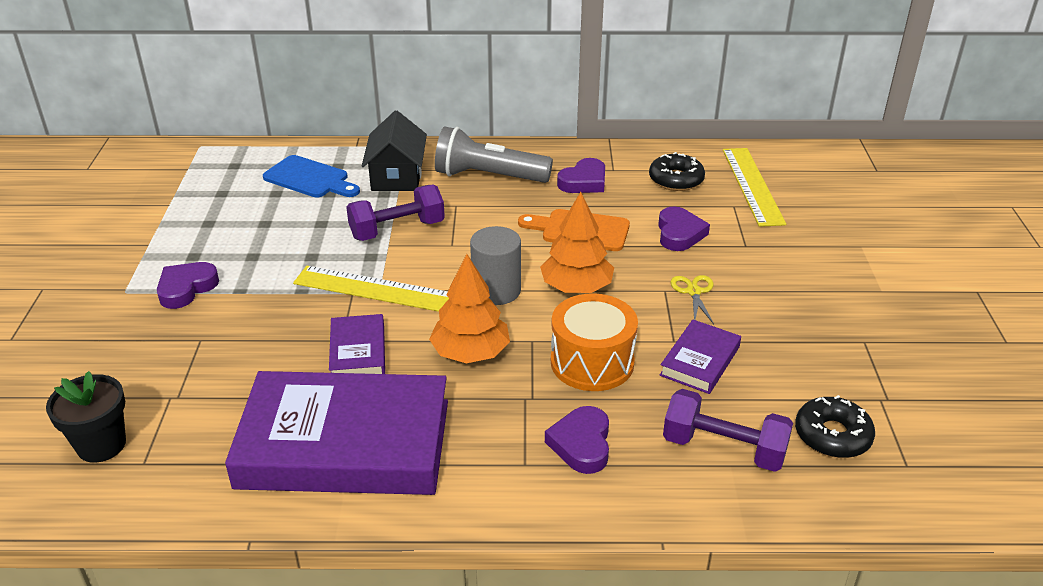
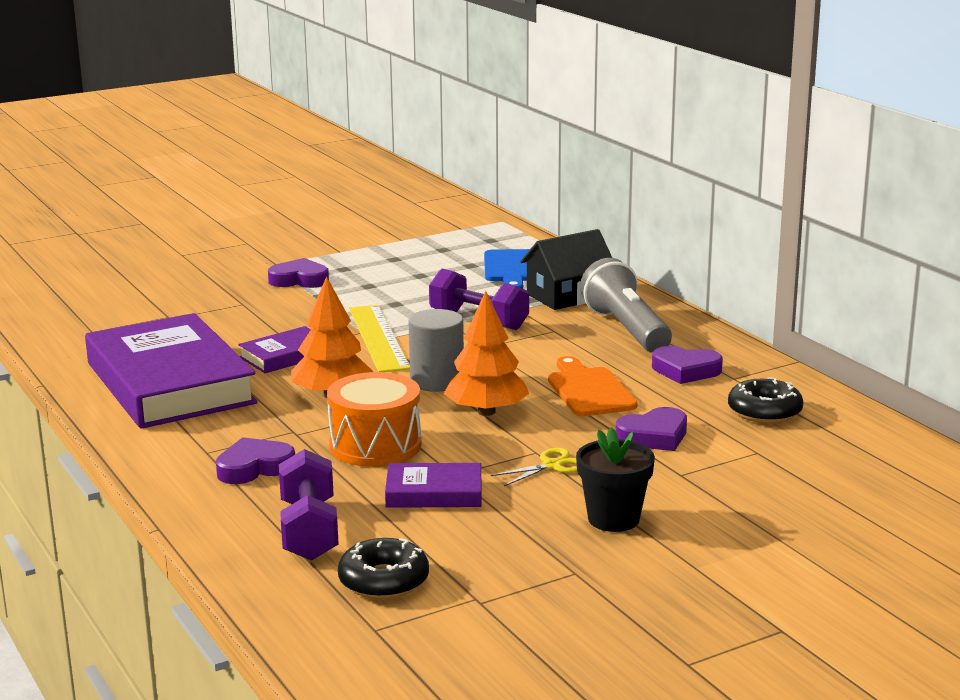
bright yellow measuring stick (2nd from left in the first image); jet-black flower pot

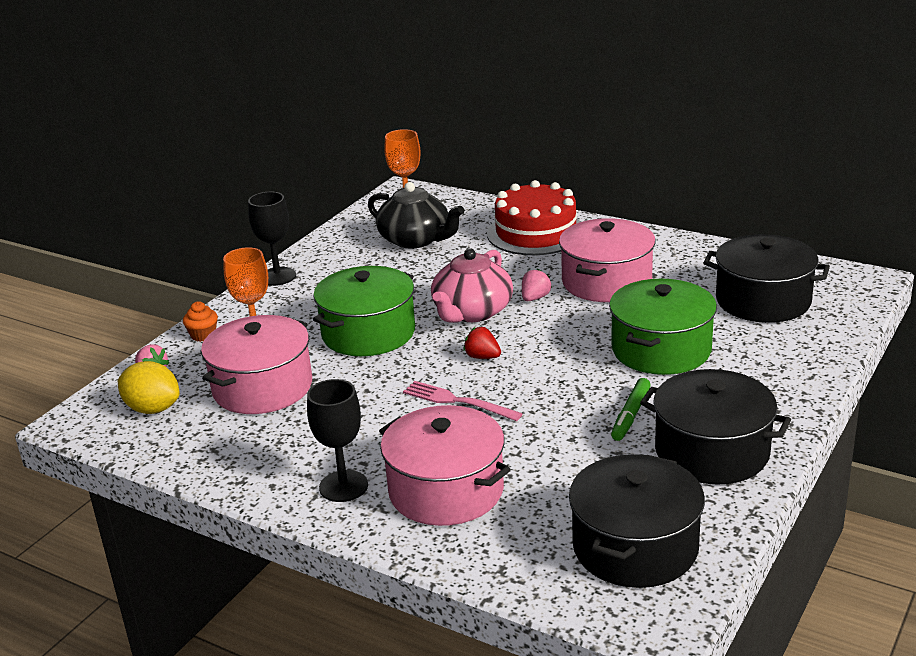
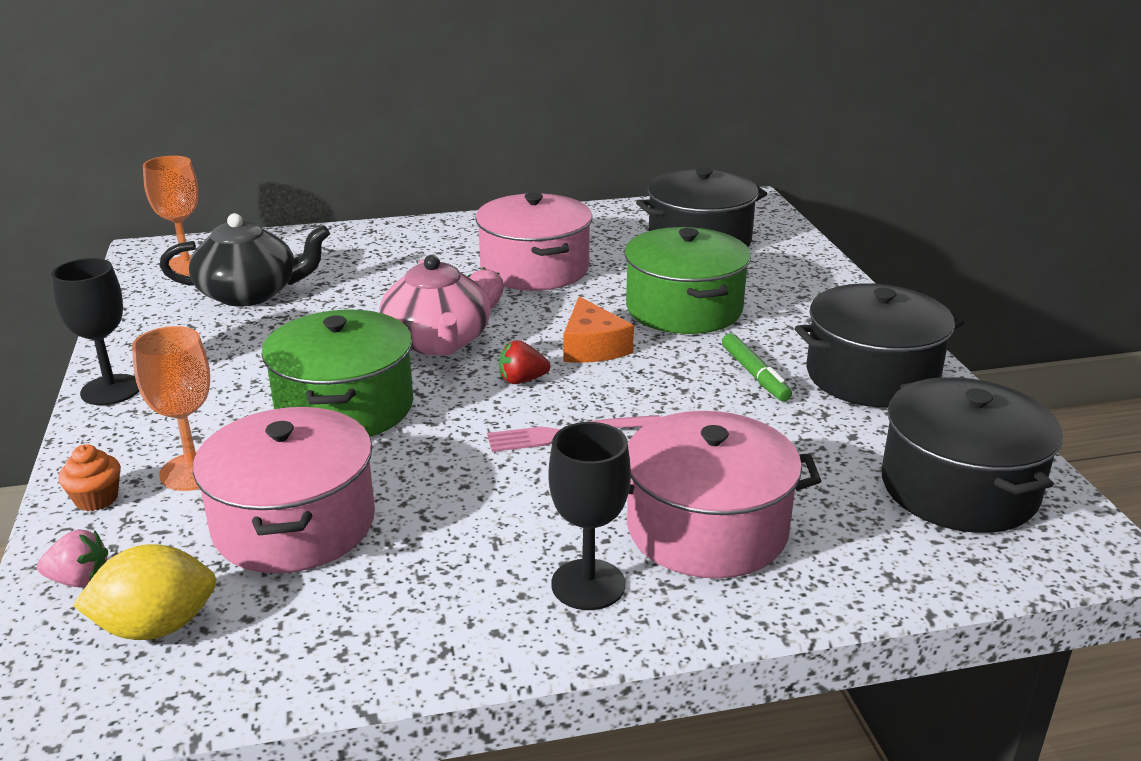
crimson cake; bright orange cheese

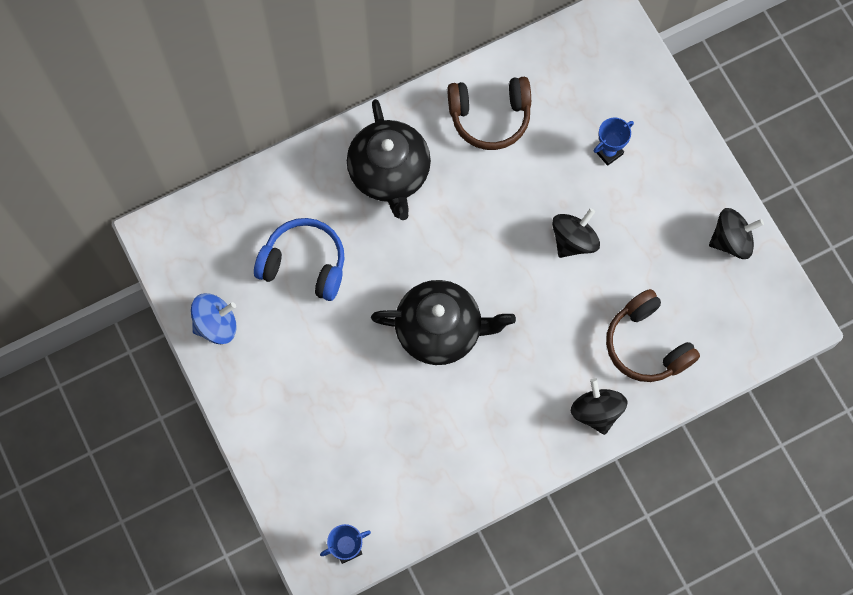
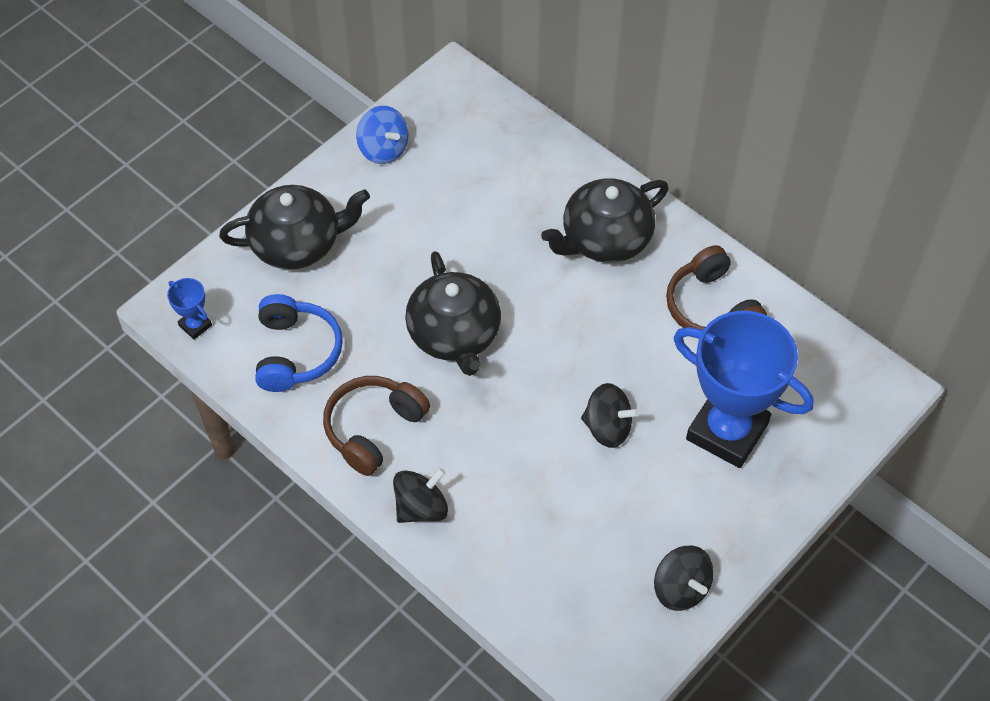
jet-black tea pot (1st from left); royal blue over-ear headphones; dark brown over-ear headphones (1st from left); royal blue prize cup (2nd from left)

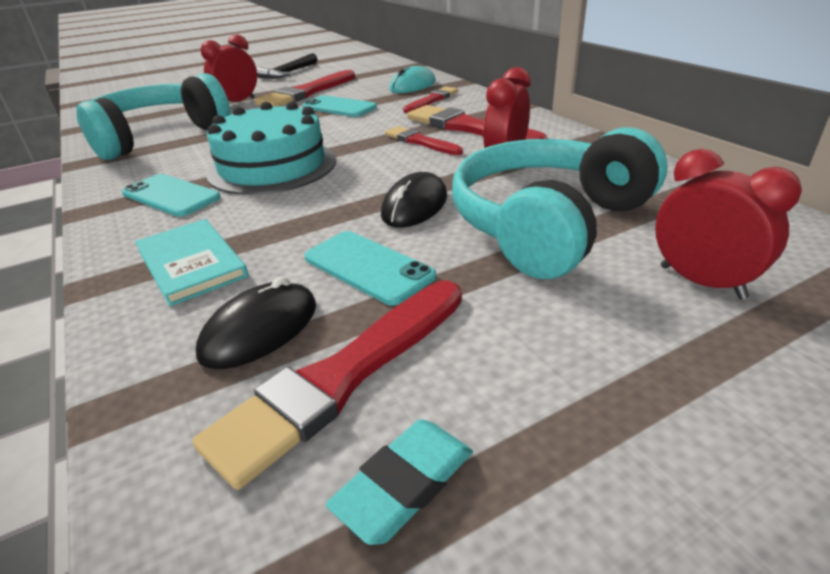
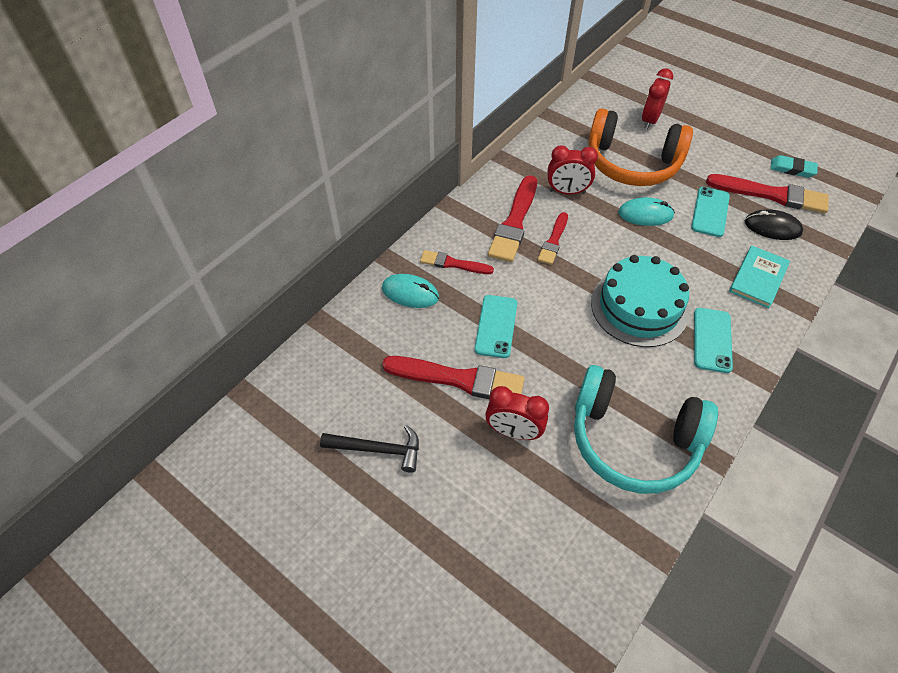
aqua computer mouse (2nd from left); bright orange over-ear headphones

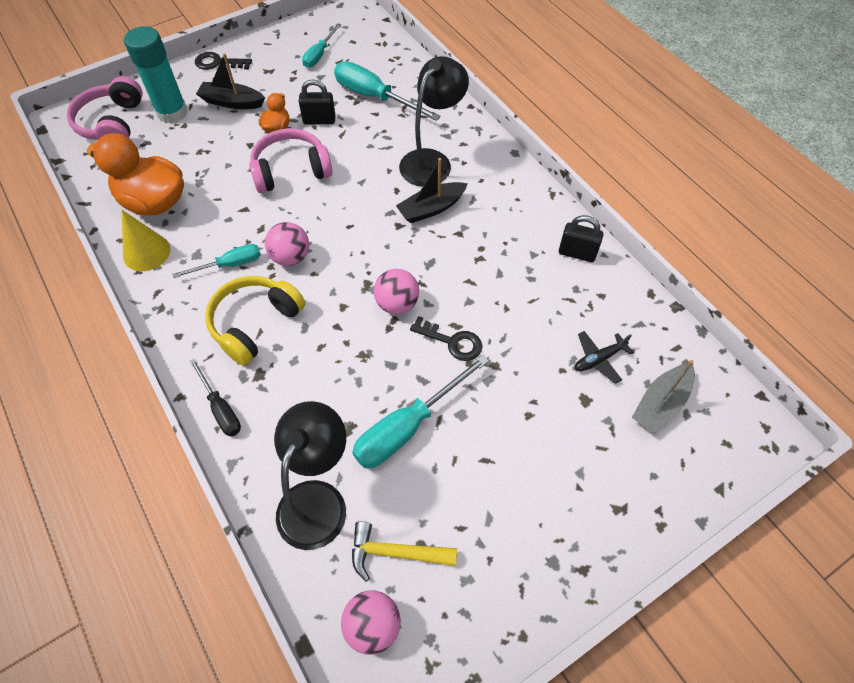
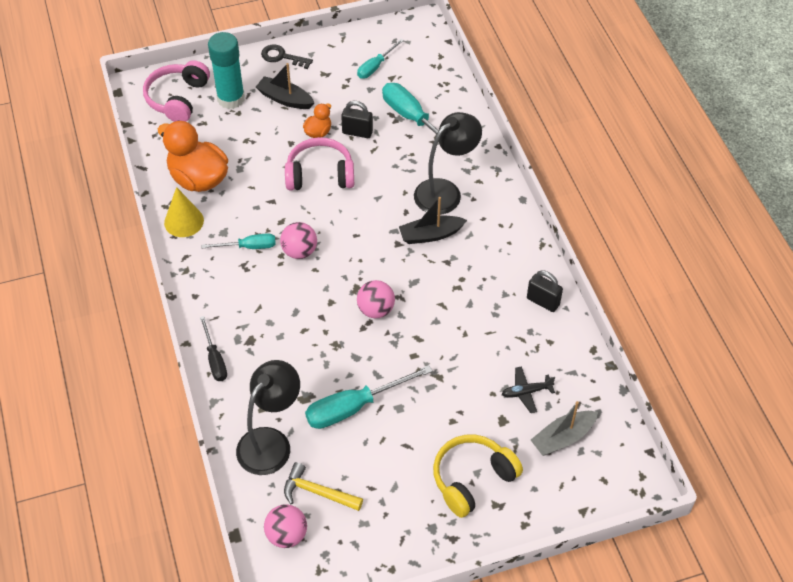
jet-black key (2nd from left in the first image); bright yellow over-ear headphones

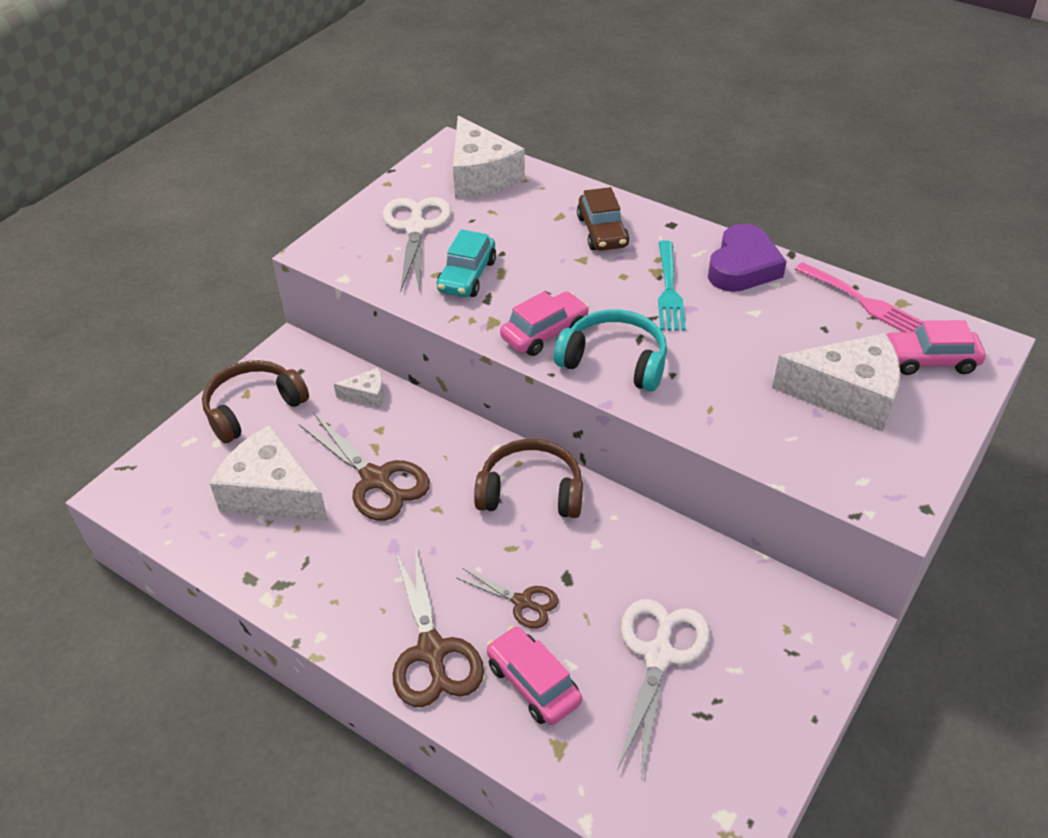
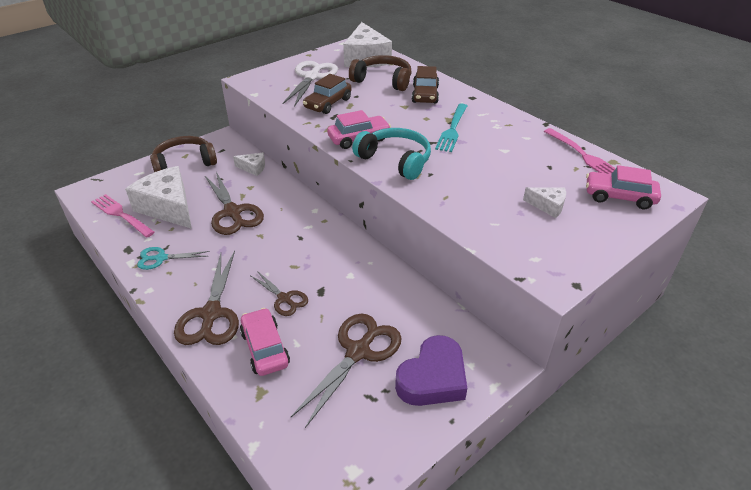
pink dinner fork (1st from left); aqua pair of scissors; dark brown over-ear headphones (2nd from left); violet love heart; dark brown automobile (1st from left); dark brown pair of scissors (4th from left); white cheese (4th from left)

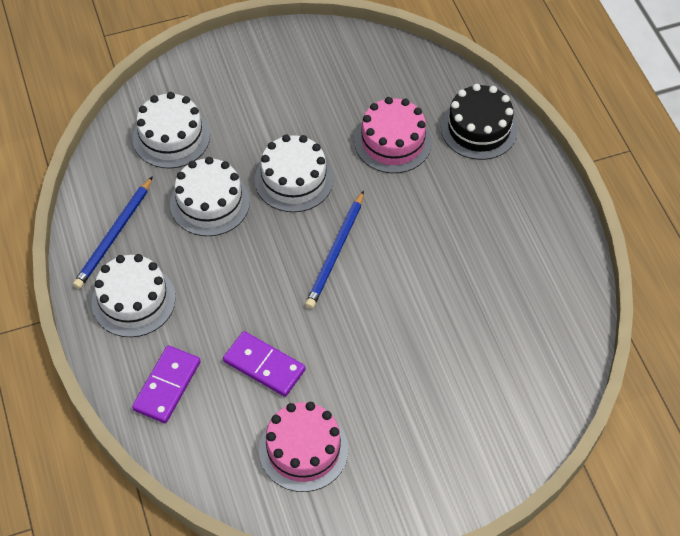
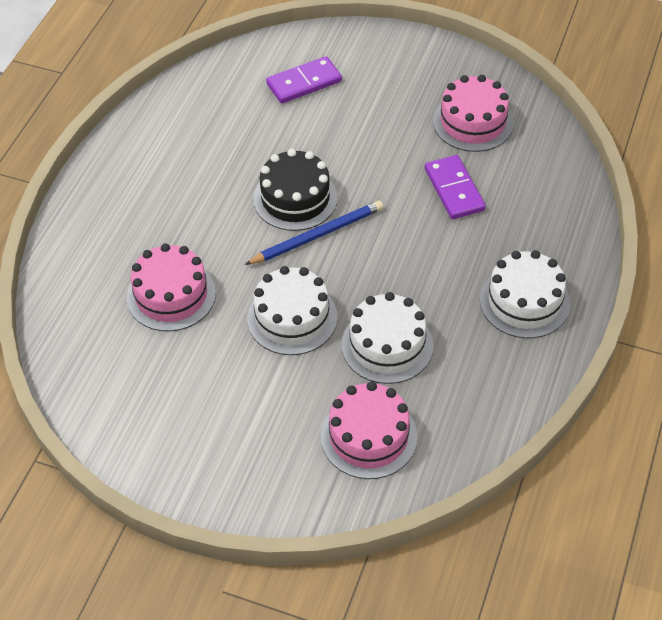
royal blue lead pencil (1st from left in the first image); violet domino tile (1st from left); jet-black cake; pink cake (2nd from left)

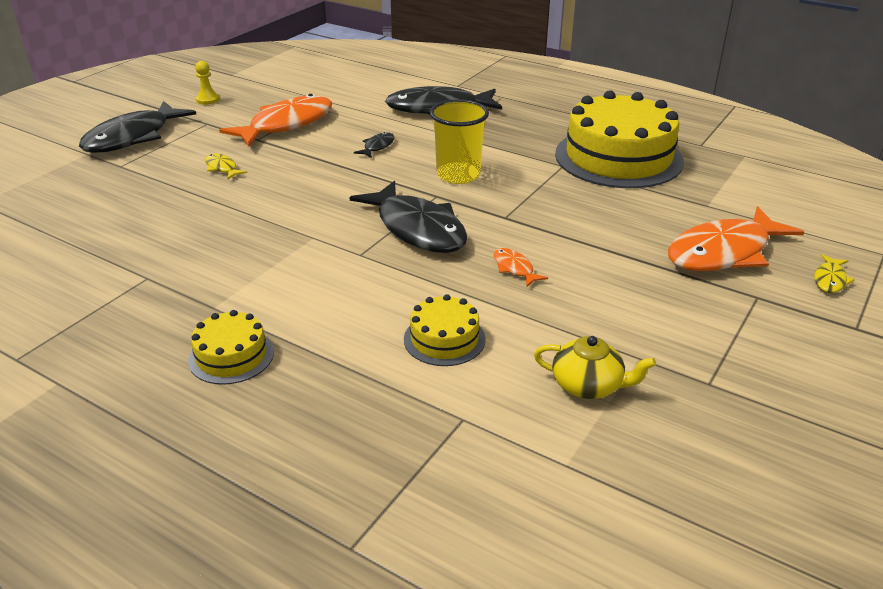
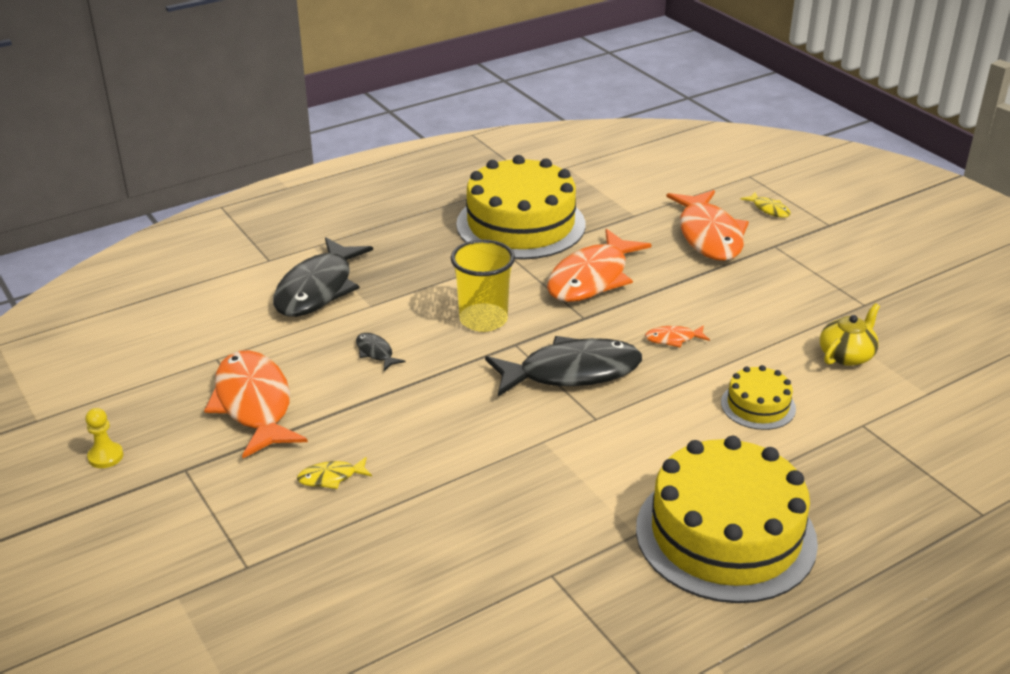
jet-black toy fish (1st from left in the first image); bright orange toy fish (2nd from left); bright yellow cake (2nd from left)

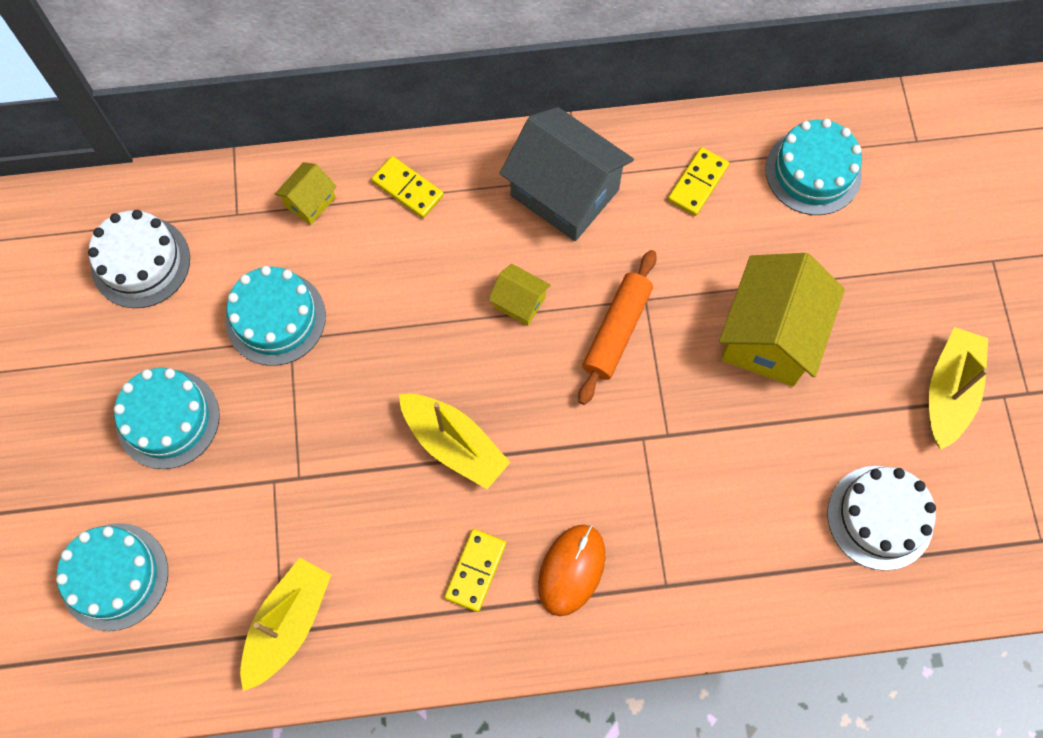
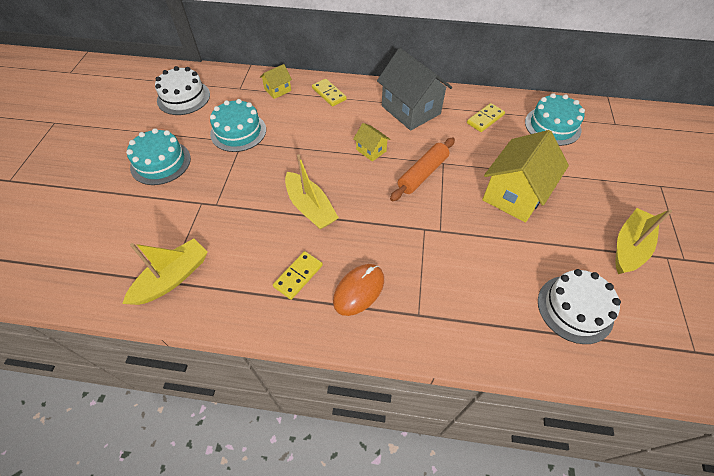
aqua cake (1st from left in the first image)

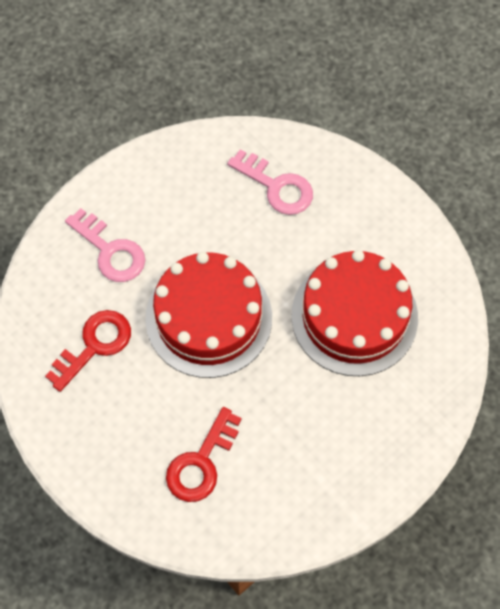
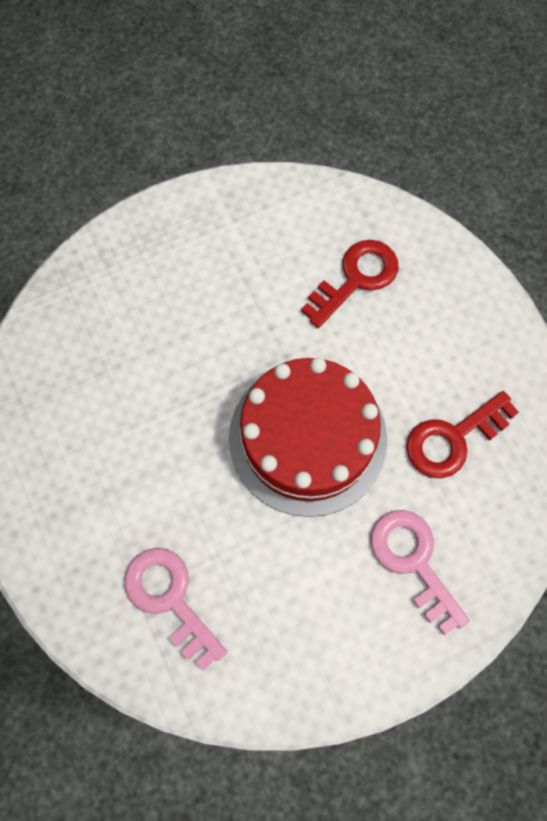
crimson cake (2nd from left in the first image)

